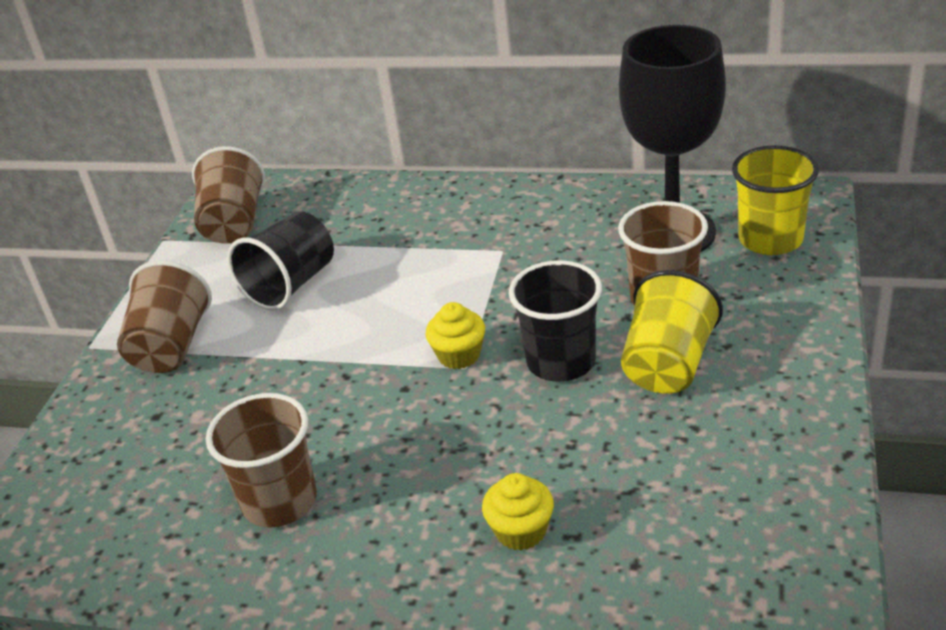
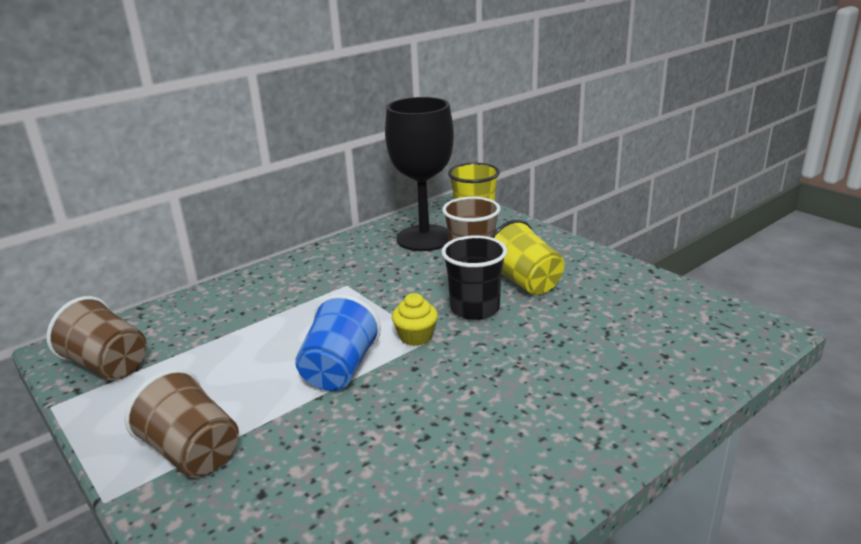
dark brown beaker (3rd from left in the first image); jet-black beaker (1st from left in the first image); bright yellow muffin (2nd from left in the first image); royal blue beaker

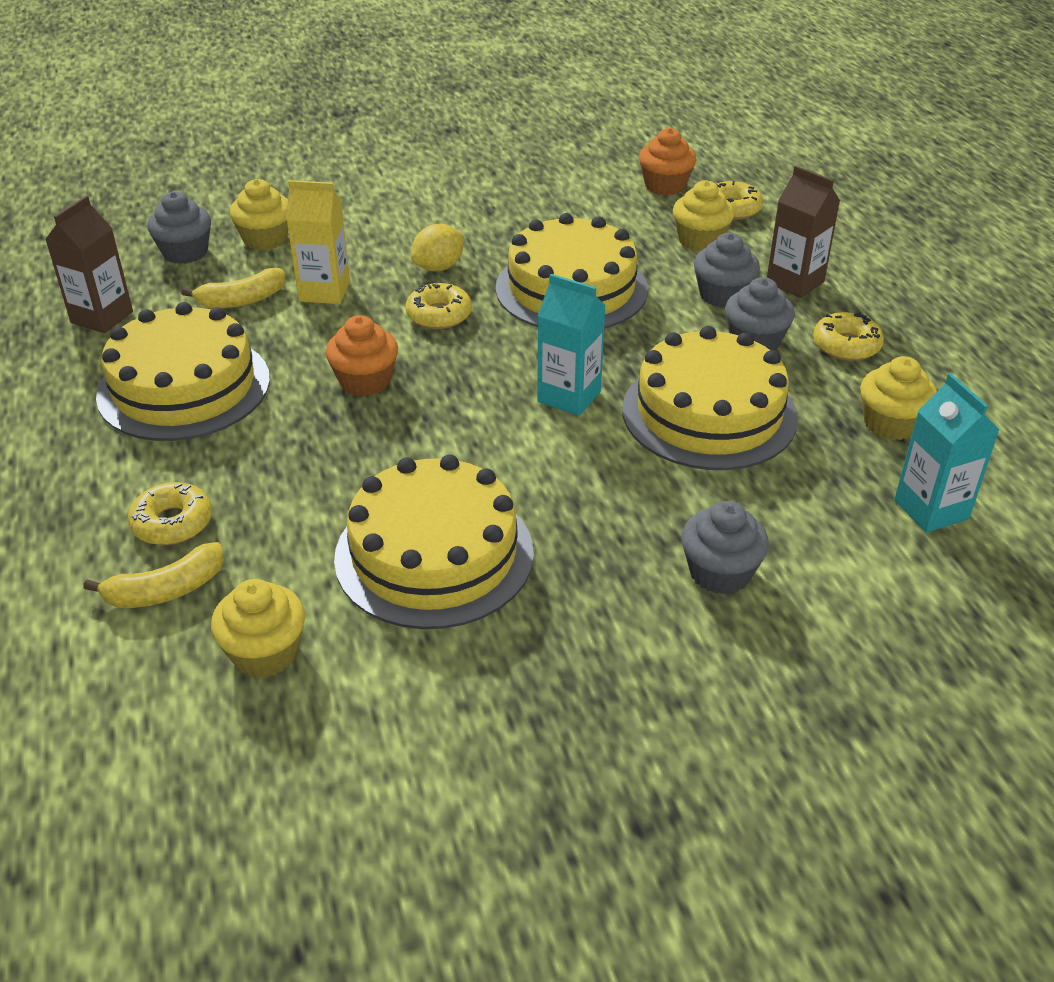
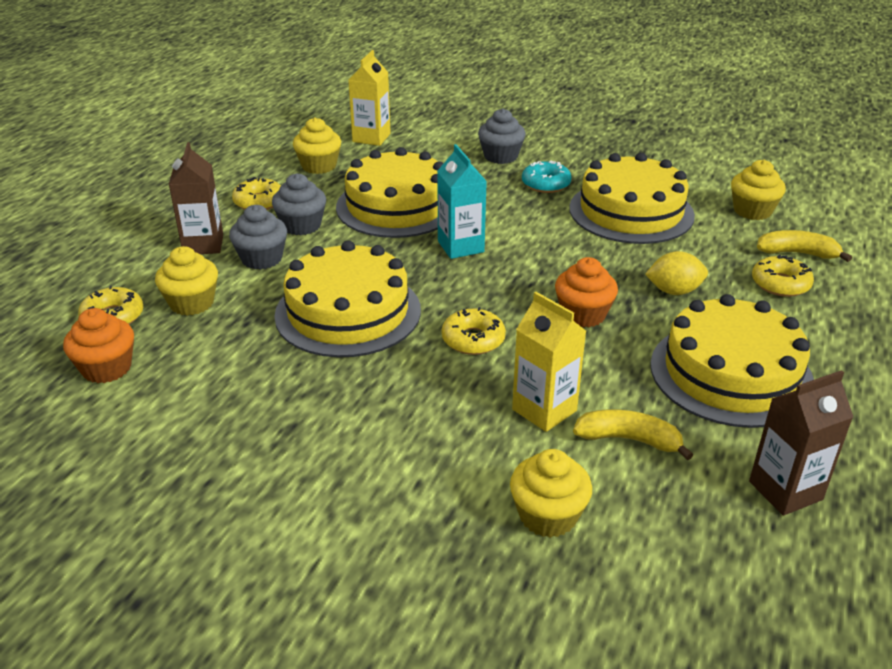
grey muffin (1st from left in the first image); aqua glazed donut; bright yellow toy lemon; bright yellow milk carton (1st from left)

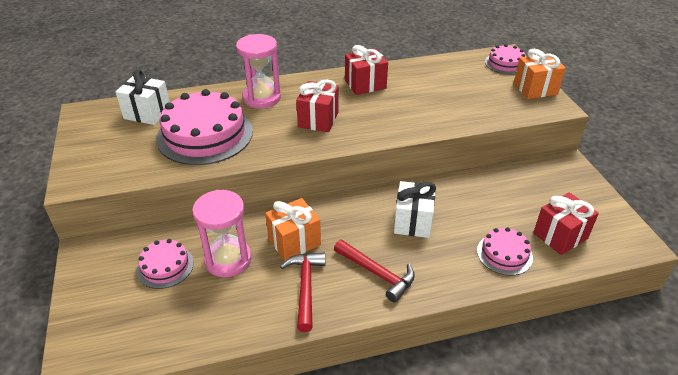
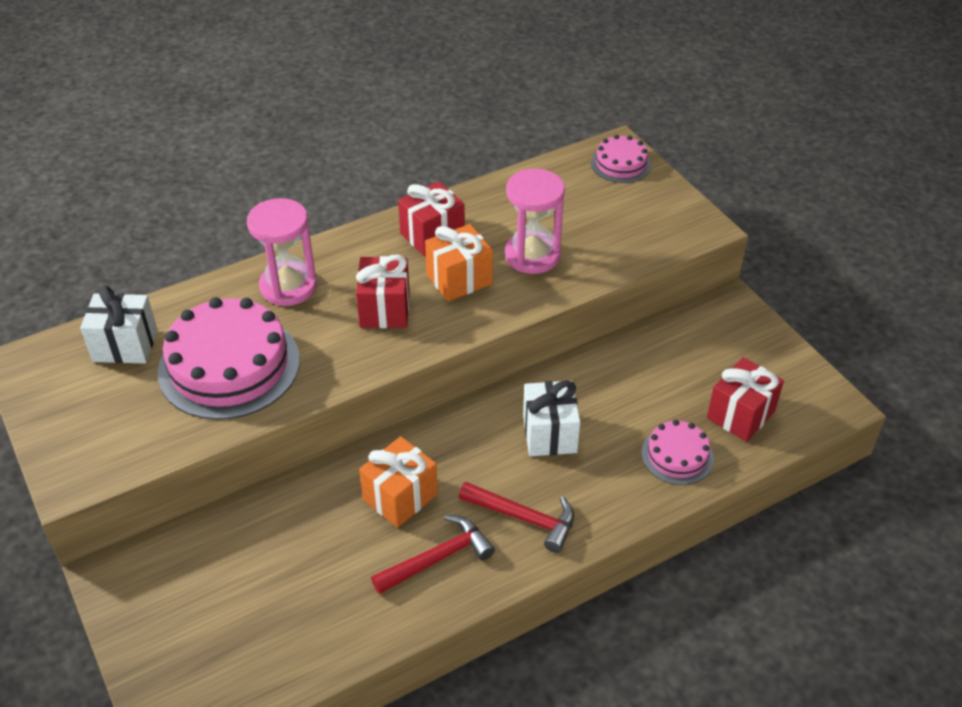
pink cake (1st from left in the first image); pink sandglass (2nd from left); bright orange wrapped gift (2nd from left); crimson carpenter's hammer (1st from left)

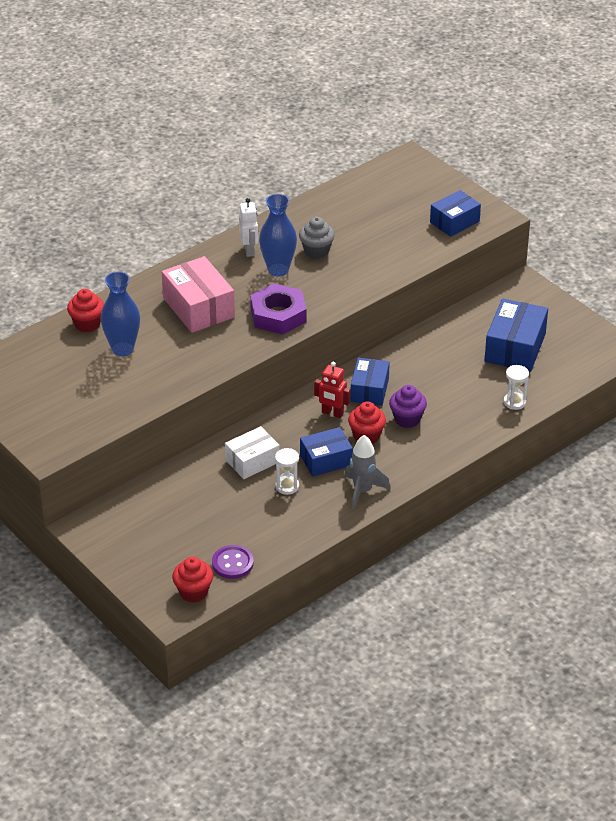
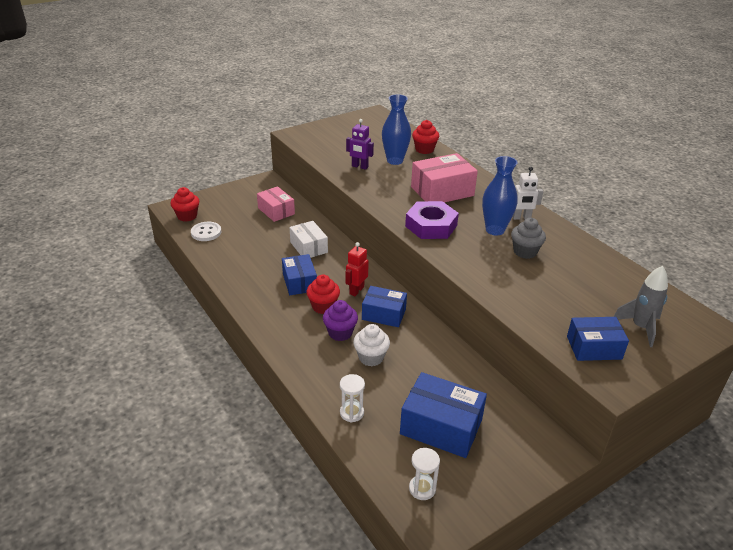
pink parcel (1st from left); violet robot; white muffin; white sandglass (2nd from left); grey rocket; white shirt button; royal blue parcel (4th from left)

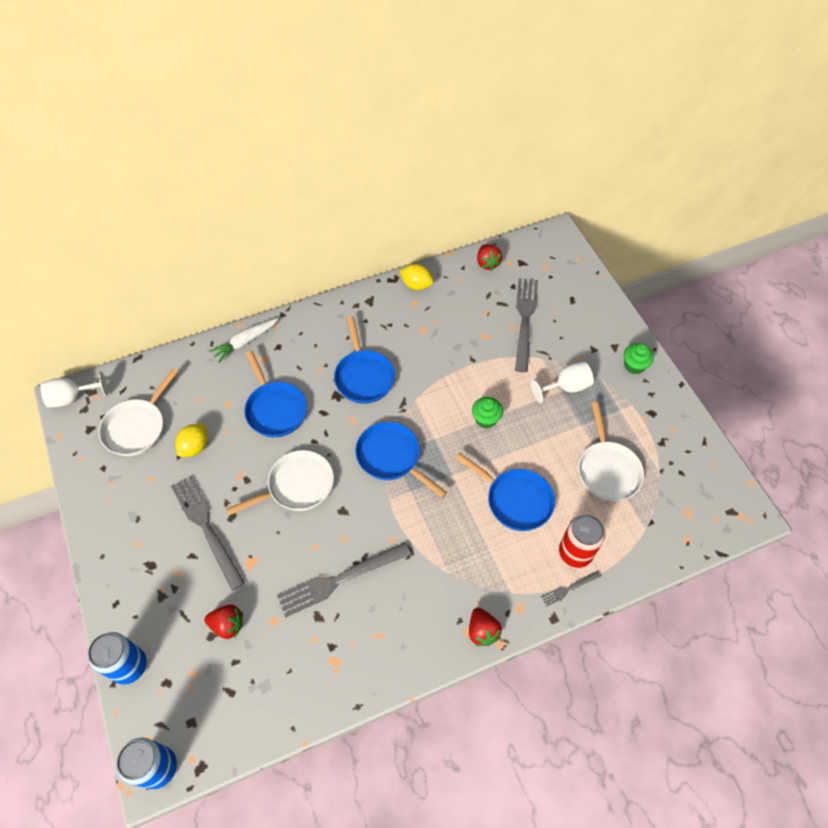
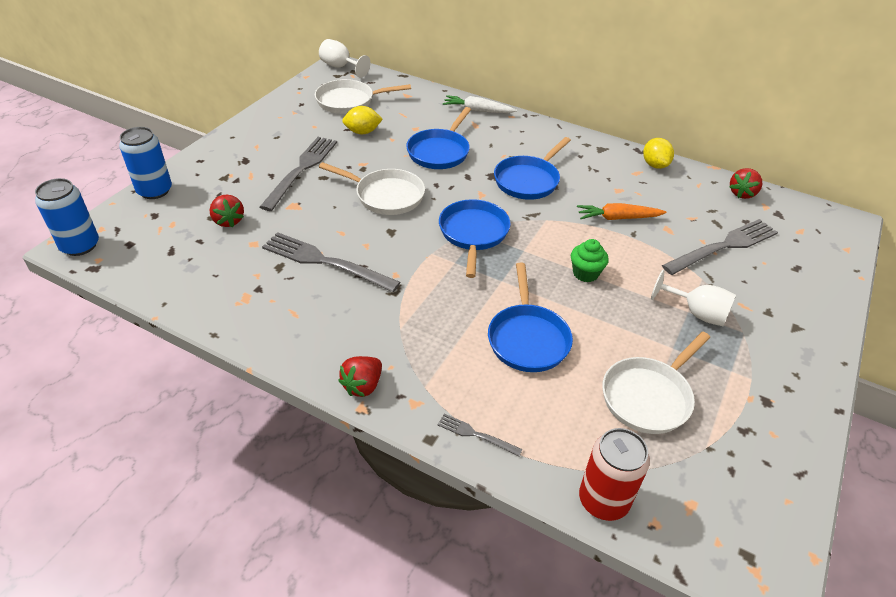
green muffin (2nd from left in the first image); bright orange toy carrot; crimson soda can

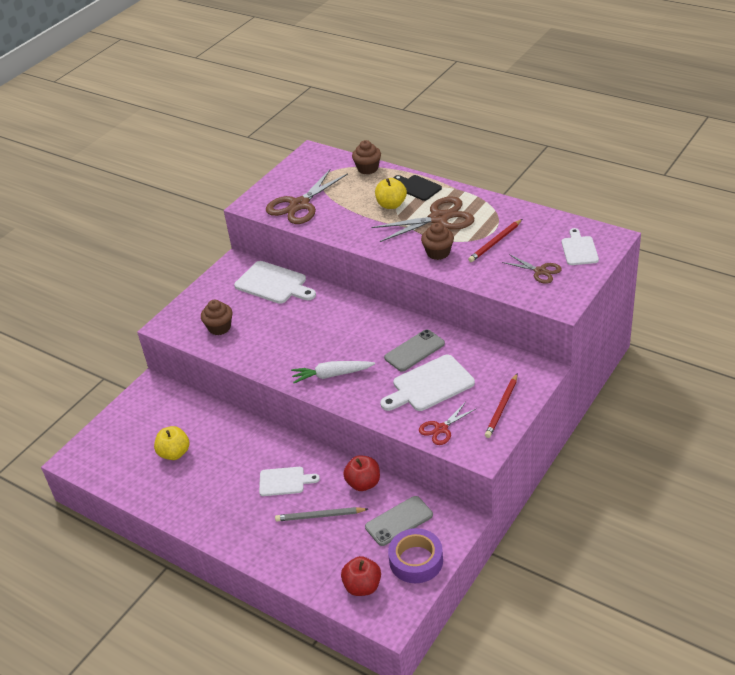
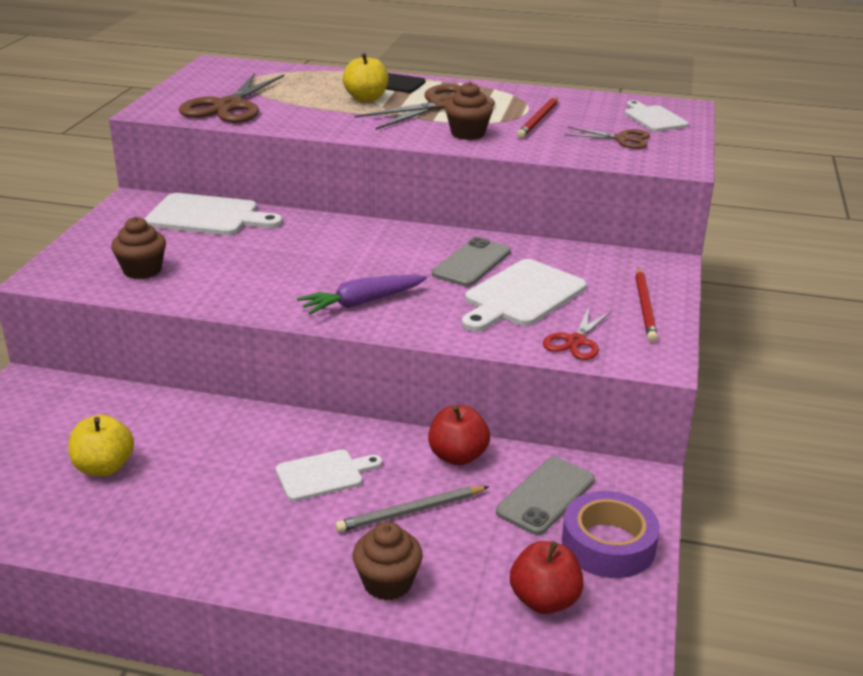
dark brown muffin (2nd from left); violet toy carrot

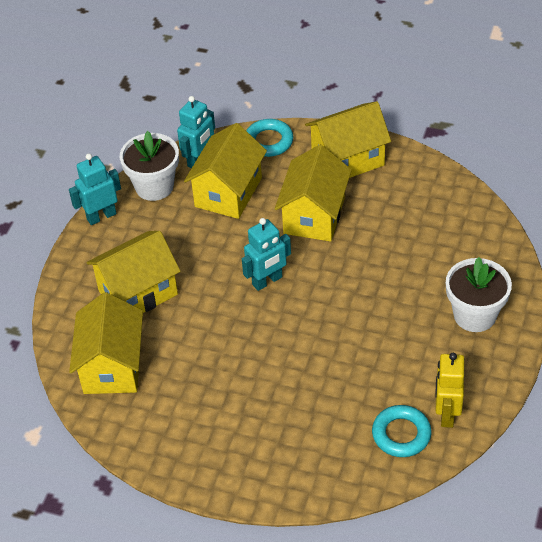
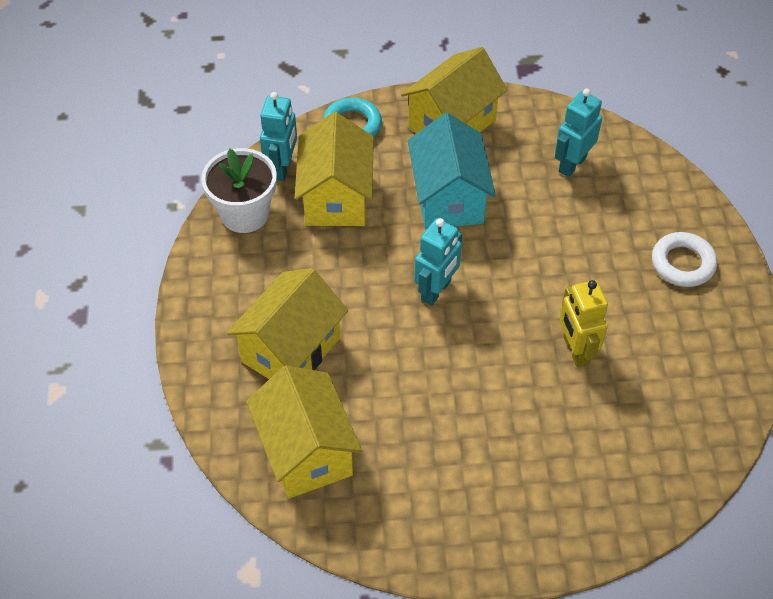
aqua torus (2nd from left in the first image); aqua robot (3rd from left); bright yellow robot; white torus; aqua toy house

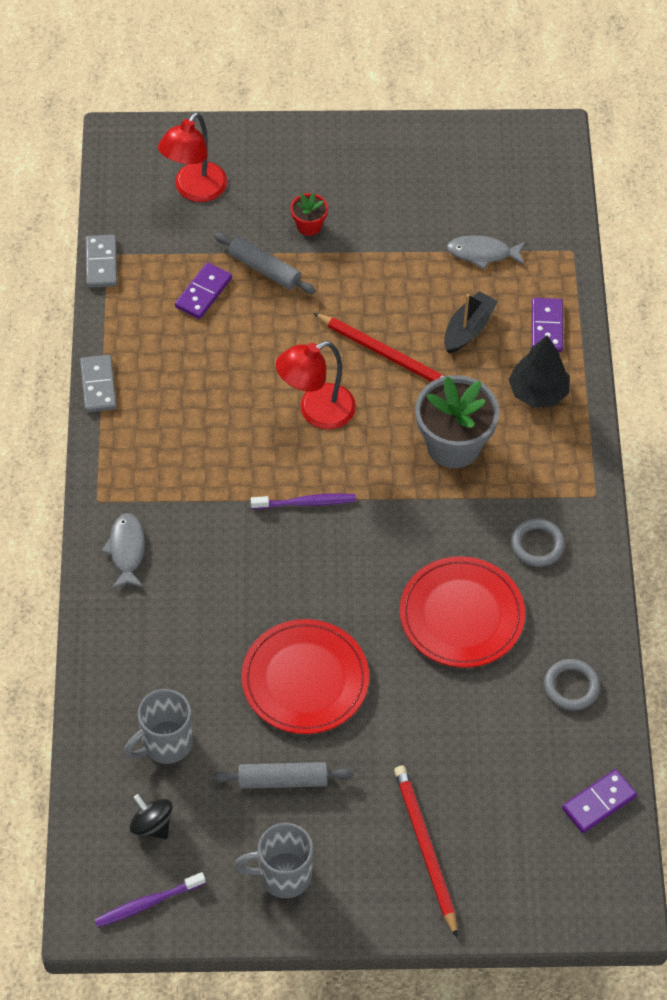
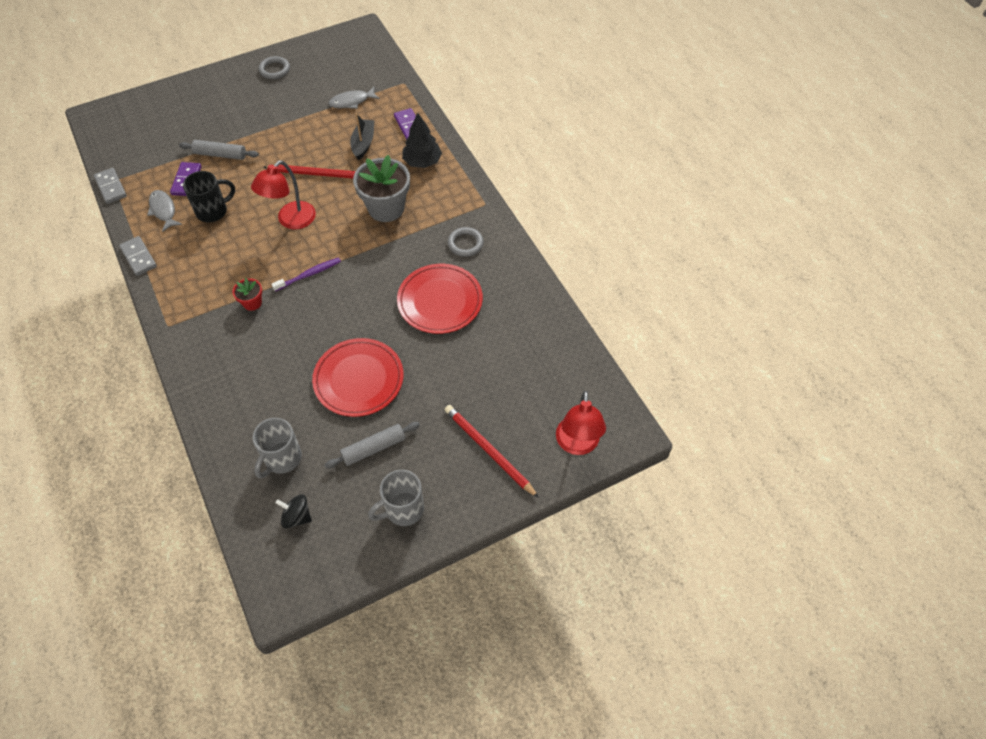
violet toothbrush (1st from left in the first image); violet domino tile (3rd from left in the first image); jet-black tea mug; grey toy fish (1st from left); crimson lamp (2nd from left); crimson flower pot; grey torus (1st from left)

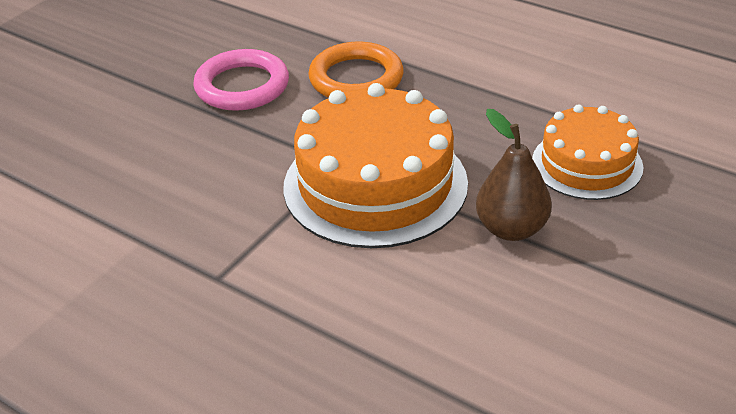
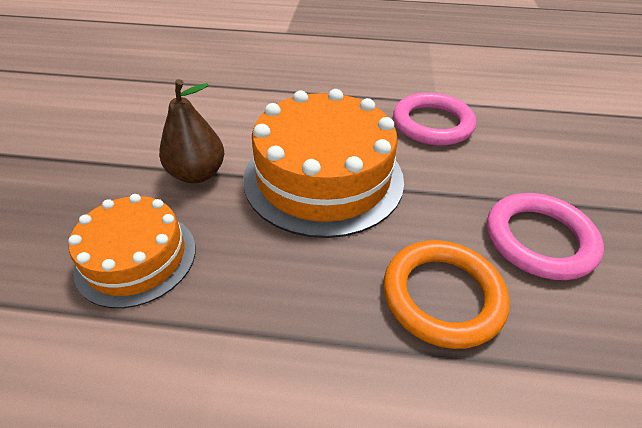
pink torus (1st from left)

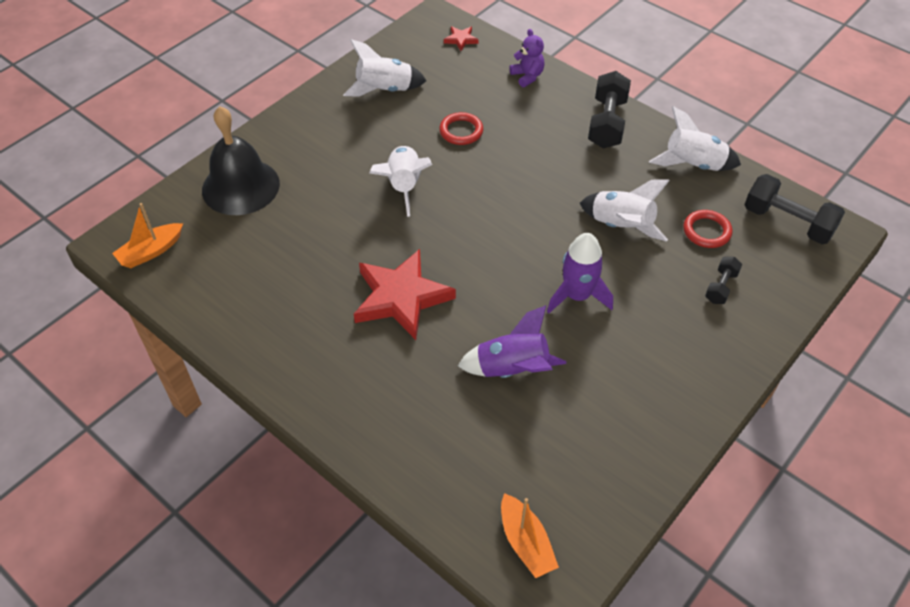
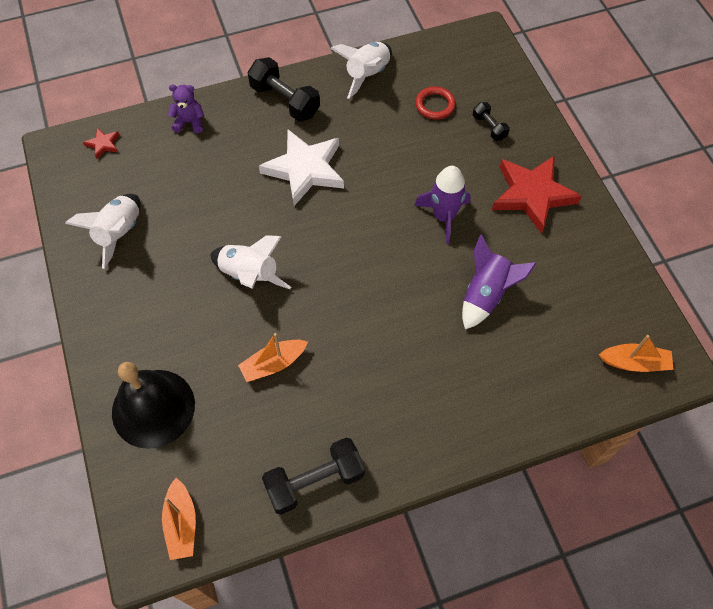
crimson torus (1st from left in the first image); white rocket (3rd from left in the first image); bright orange boat (2nd from left); white five-pointed star; crimson five-pointed star (2nd from left); jet-black hand weight (2nd from left)

